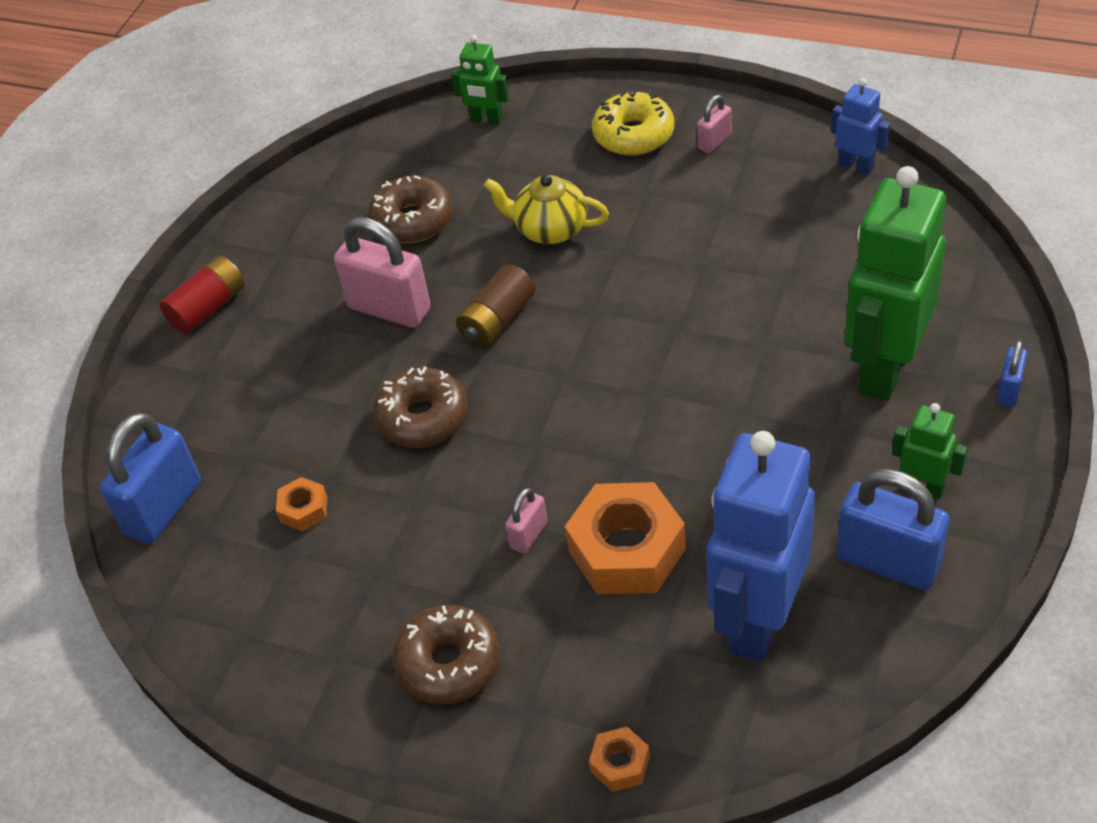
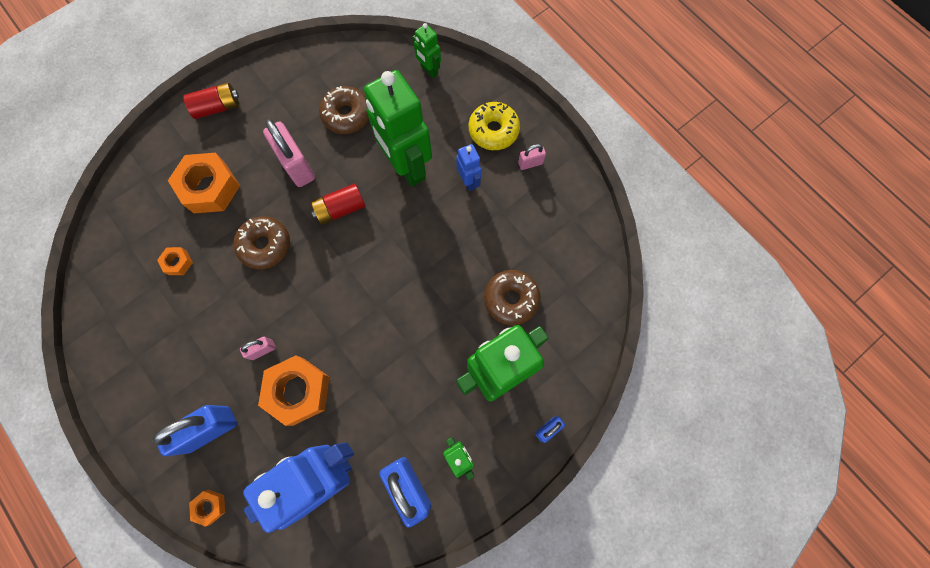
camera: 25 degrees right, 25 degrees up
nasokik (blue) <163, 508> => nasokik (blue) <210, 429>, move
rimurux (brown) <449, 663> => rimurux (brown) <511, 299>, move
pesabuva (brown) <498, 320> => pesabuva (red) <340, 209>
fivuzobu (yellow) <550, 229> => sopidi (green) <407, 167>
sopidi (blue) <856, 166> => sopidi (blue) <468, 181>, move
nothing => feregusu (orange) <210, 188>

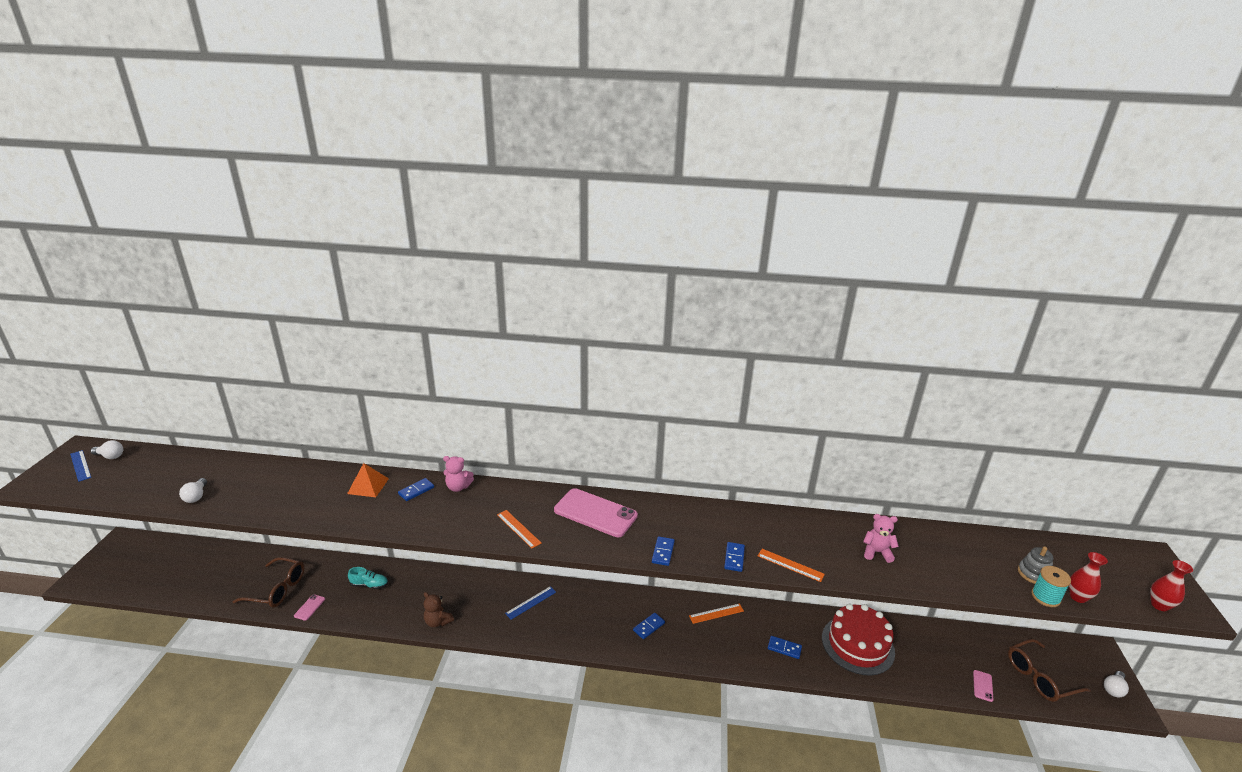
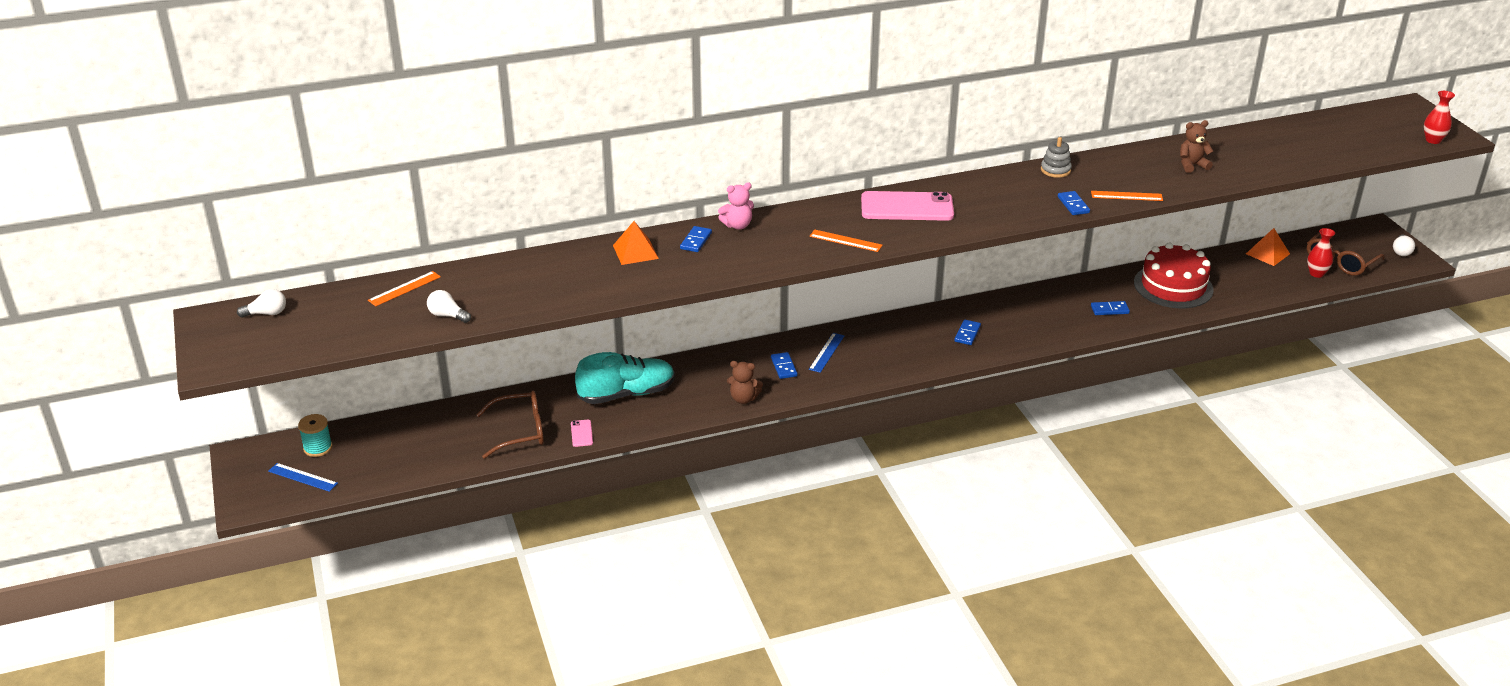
camera: 25 degrees left, 5 degrees up
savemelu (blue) <80, 465> => savemelu (blue) <303, 477>, move
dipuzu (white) <196, 496> => dipuzu (white) <447, 315>, 150 degrees clockwise
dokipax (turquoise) <369, 585> => dokipax (turquoise) <627, 394>, x1.97
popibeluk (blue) <663, 552> => popibeluk (blue) <784, 367>, move
savemelu (orange) <716, 613> => savemelu (orange) <404, 288>, move
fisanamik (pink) <877, 552> => fisanamik (brown) <1192, 165>
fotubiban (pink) <982, 686> => nothing
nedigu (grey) <1033, 574> => nedigu (grey) <1055, 170>, move
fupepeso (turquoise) <1045, 597> => fupepeso (turquoise) <318, 448>, move
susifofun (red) <1078, 597> => susifofun (red) <1316, 273>, move
nothing => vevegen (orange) <1267, 254>

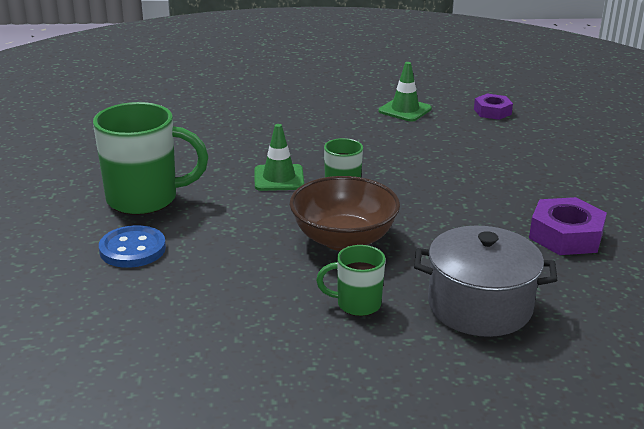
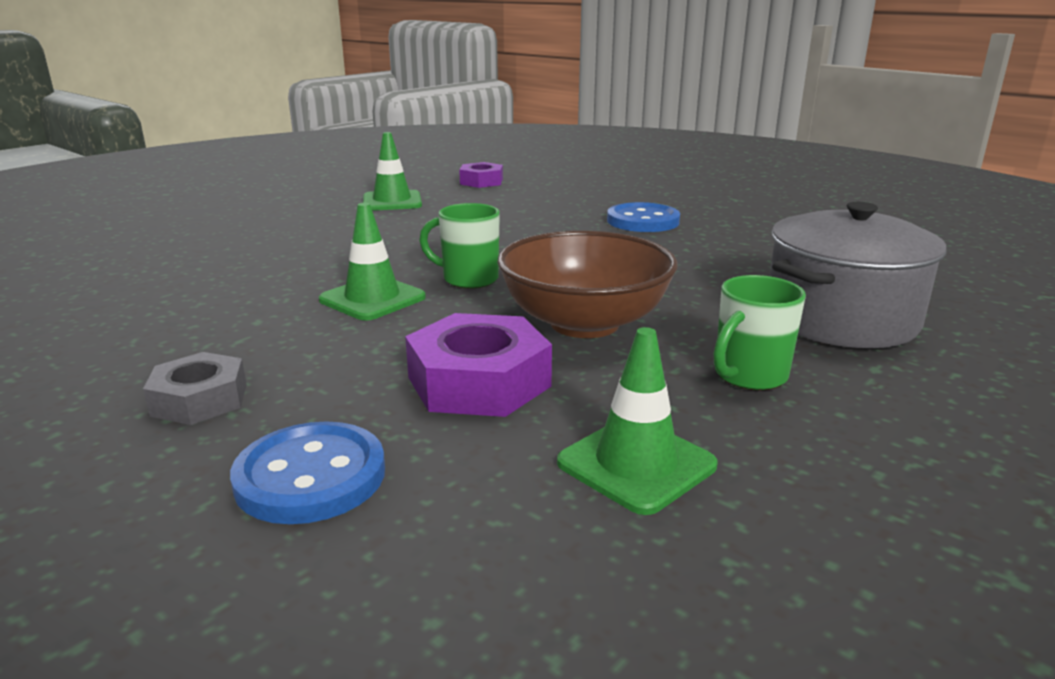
camera: 45 degrees left, 5 degrees down
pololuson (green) <145, 199> => feregusu (grey) <199, 400>
feregusu (purple) <565, 235> => feregusu (purple) <479, 381>, move
nothing => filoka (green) <636, 464>
nothing => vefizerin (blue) <643, 221>

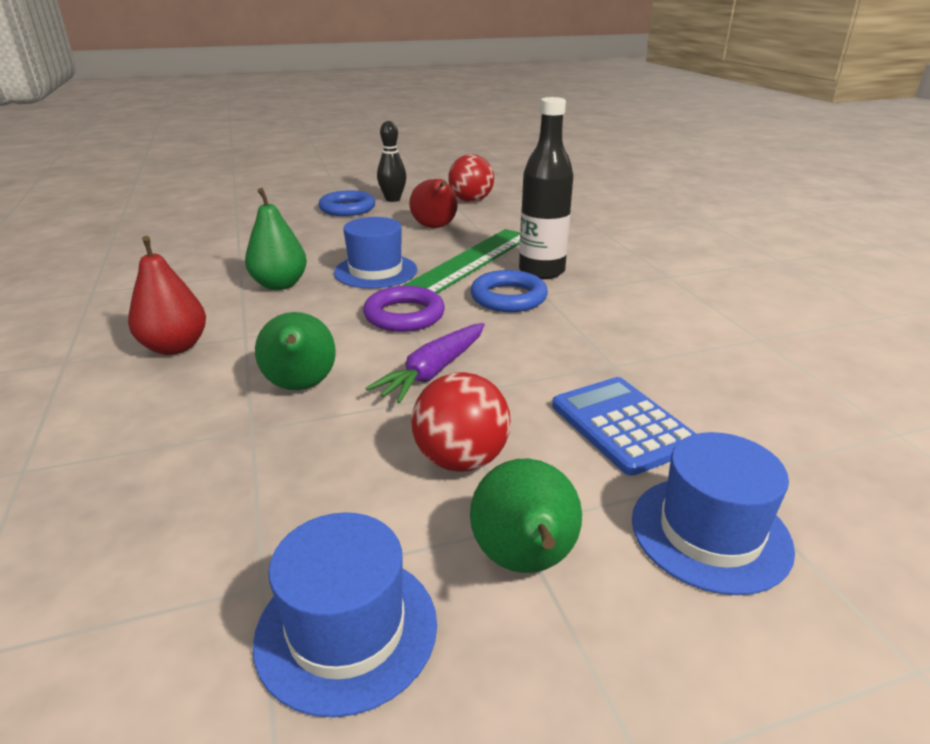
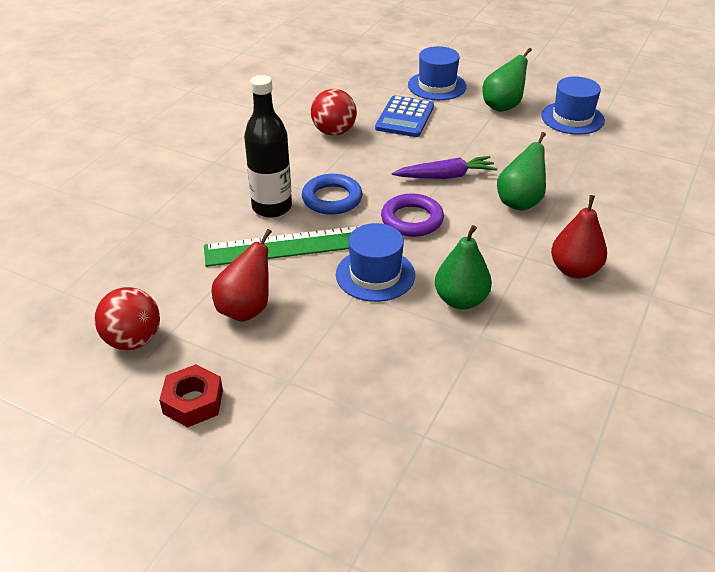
camera: 135 degrees left, 10 degrees up
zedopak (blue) <347, 208> => nothing
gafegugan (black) <393, 199> => feregusu (red) <193, 402>
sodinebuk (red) <461, 460> => sodinebuk (red) <334, 132>, move

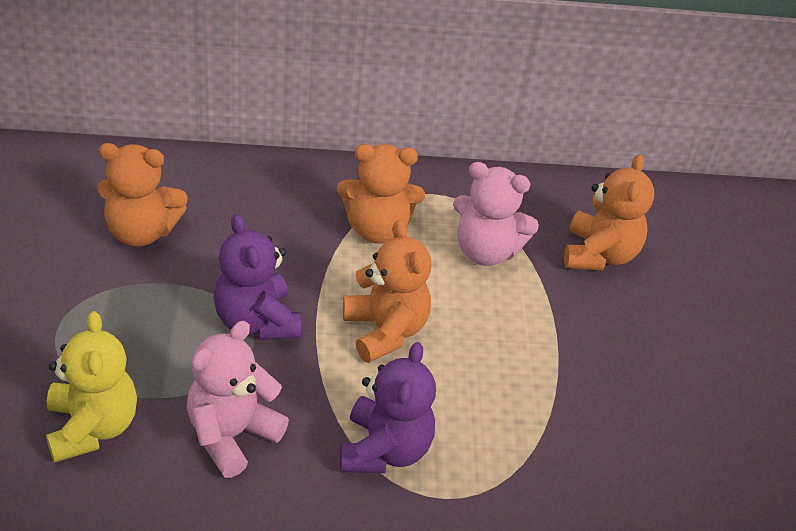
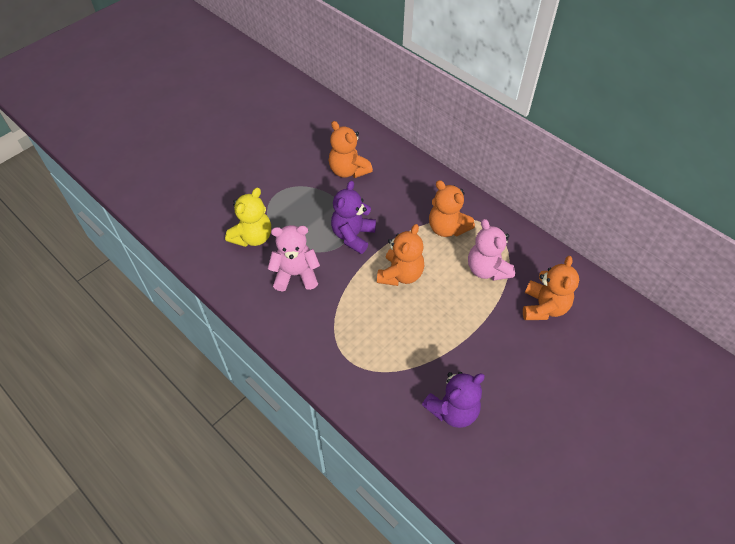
camera: 50 degrees right, 10 degrees up
fisanamik (purple) <384, 450> => fisanamik (purple) <453, 410>, move
fisanamik (orange) <599, 254> => fisanamik (orange) <544, 307>, 45 degrees counterclockwise

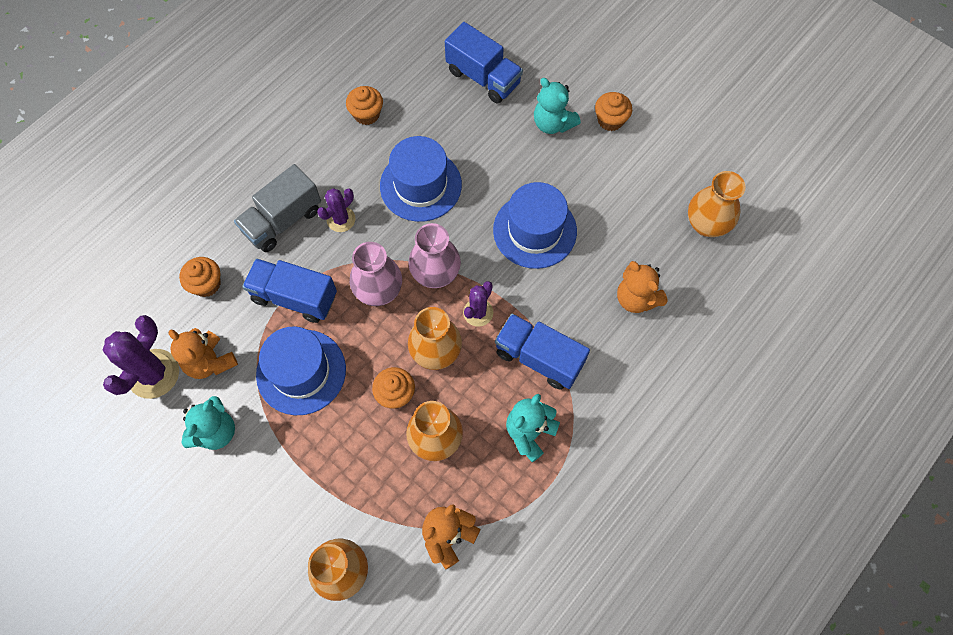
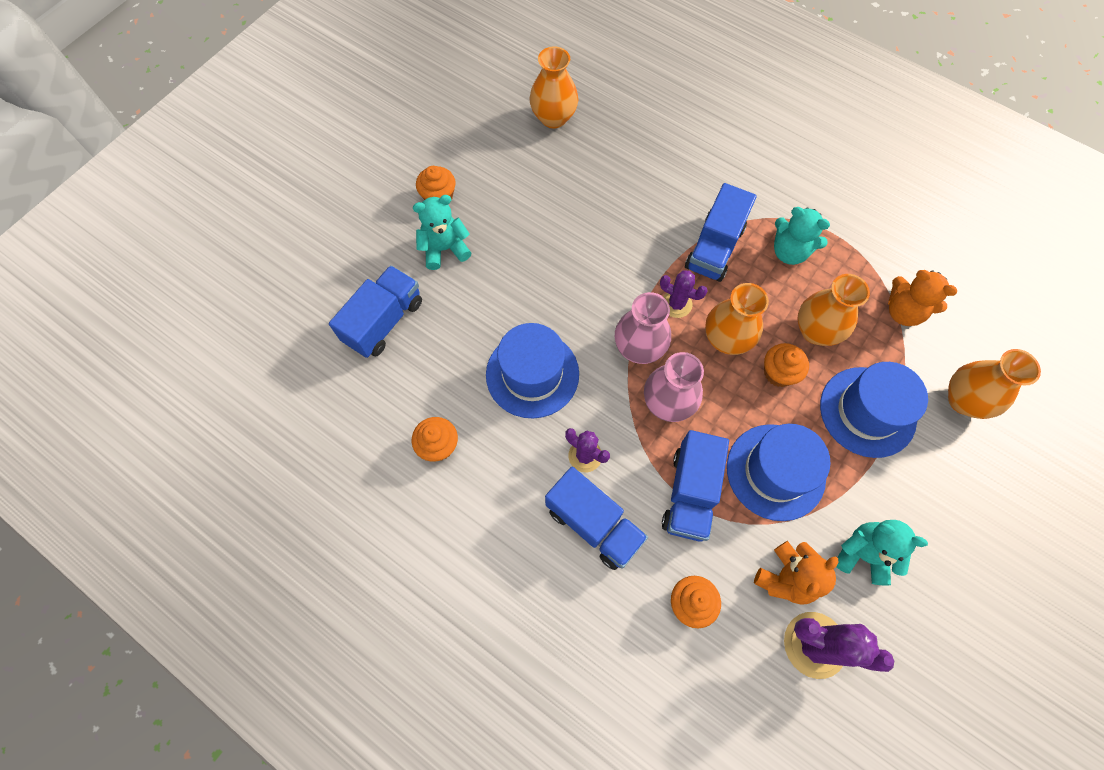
camera: 95 degrees left, 0 degrees up
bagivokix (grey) <283, 220> => bagivokix (blue) <593, 524>
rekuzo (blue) <534, 230> => rekuzo (blue) <867, 411>, move
fisanamik (turquoise) <553, 123> => fisanamik (turquoise) <444, 249>, 150 degrees counterclockwise
fisanamik (orange) <636, 298> => nothing

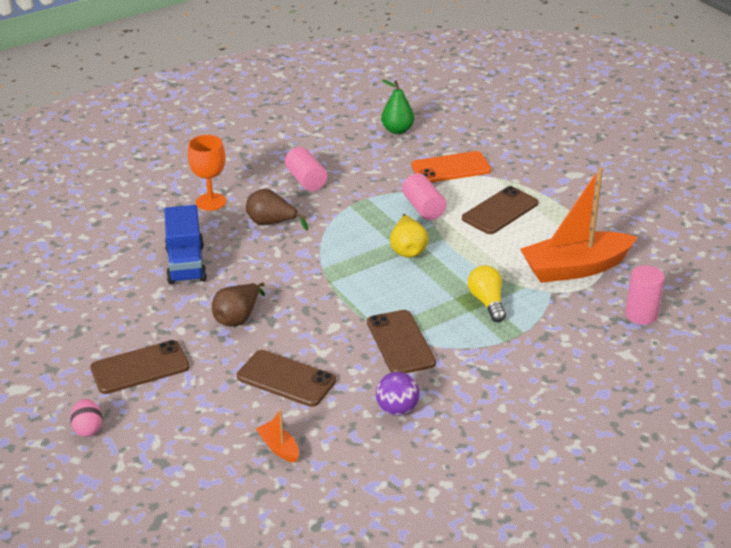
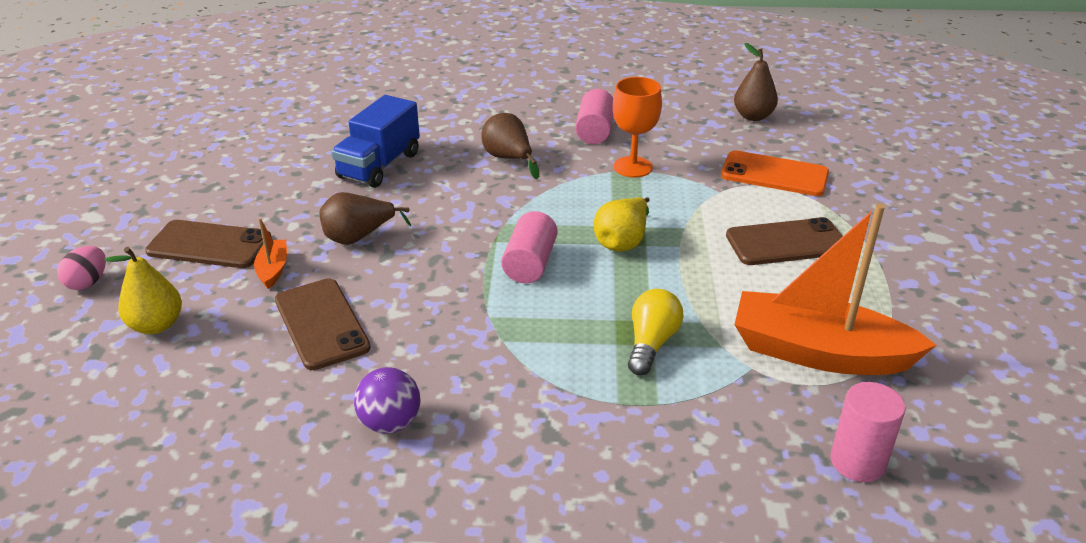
camera: 35 degrees right, 0 degrees up
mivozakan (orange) <211, 202> => mivozakan (orange) <633, 167>, move
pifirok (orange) <279, 448> => pifirok (orange) <273, 269>, move
fotubiban (brown) <400, 343> => nothing
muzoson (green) <397, 130> => muzoson (brown) <753, 116>
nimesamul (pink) <423, 208> => nimesamul (pink) <530, 263>, move
nothing => muzoson (yellow) <156, 325>

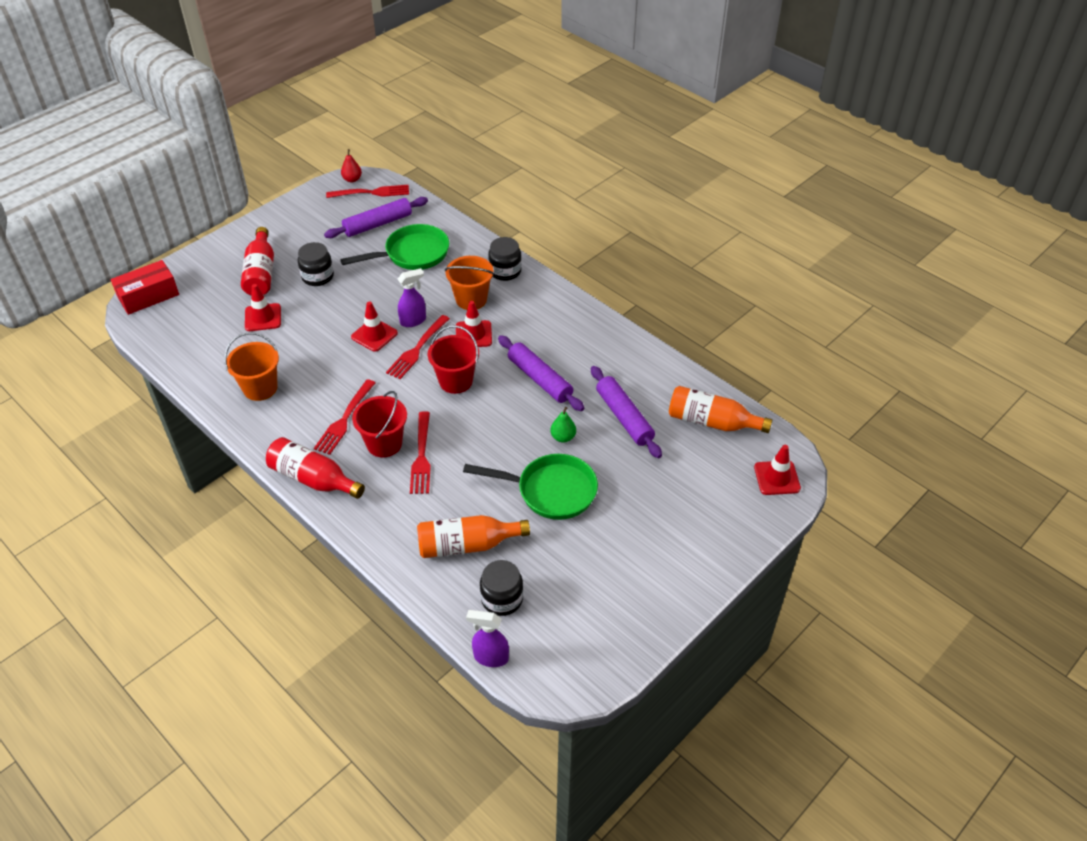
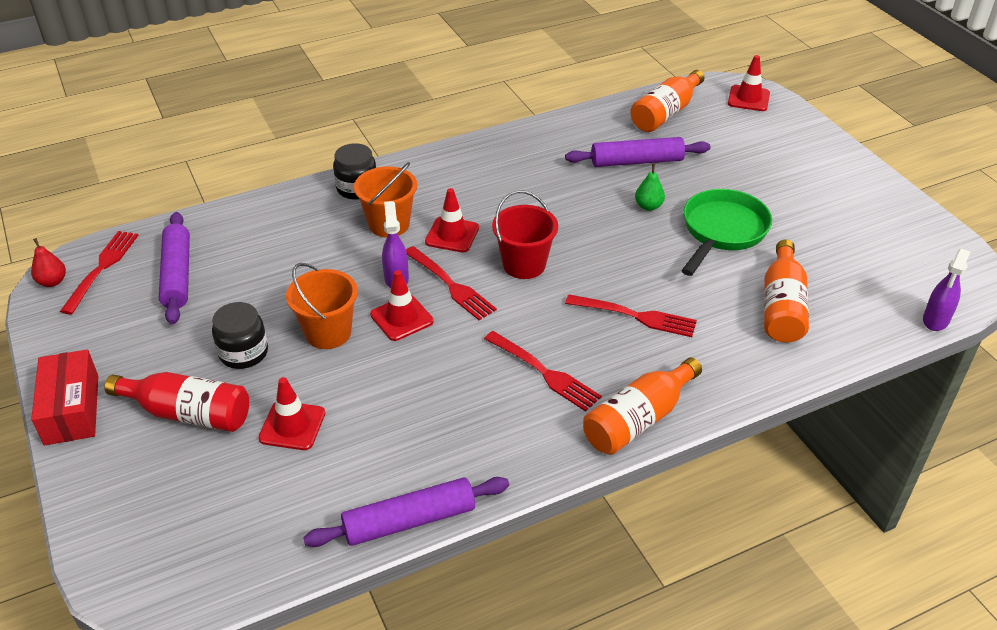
camera: 70 degrees left, 5 degrees down
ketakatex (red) <148, 296> => ketakatex (red) <72, 409>, move
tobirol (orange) <260, 388> => tobirol (orange) <328, 333>, move
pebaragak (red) <313, 479> => pebaragak (orange) <638, 420>
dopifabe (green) <412, 254> => nothing
tobirol (red) <384, 443> => nothing
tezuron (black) <502, 599> => nothing
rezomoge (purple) <539, 379> => rezomoge (purple) <409, 521>, move

